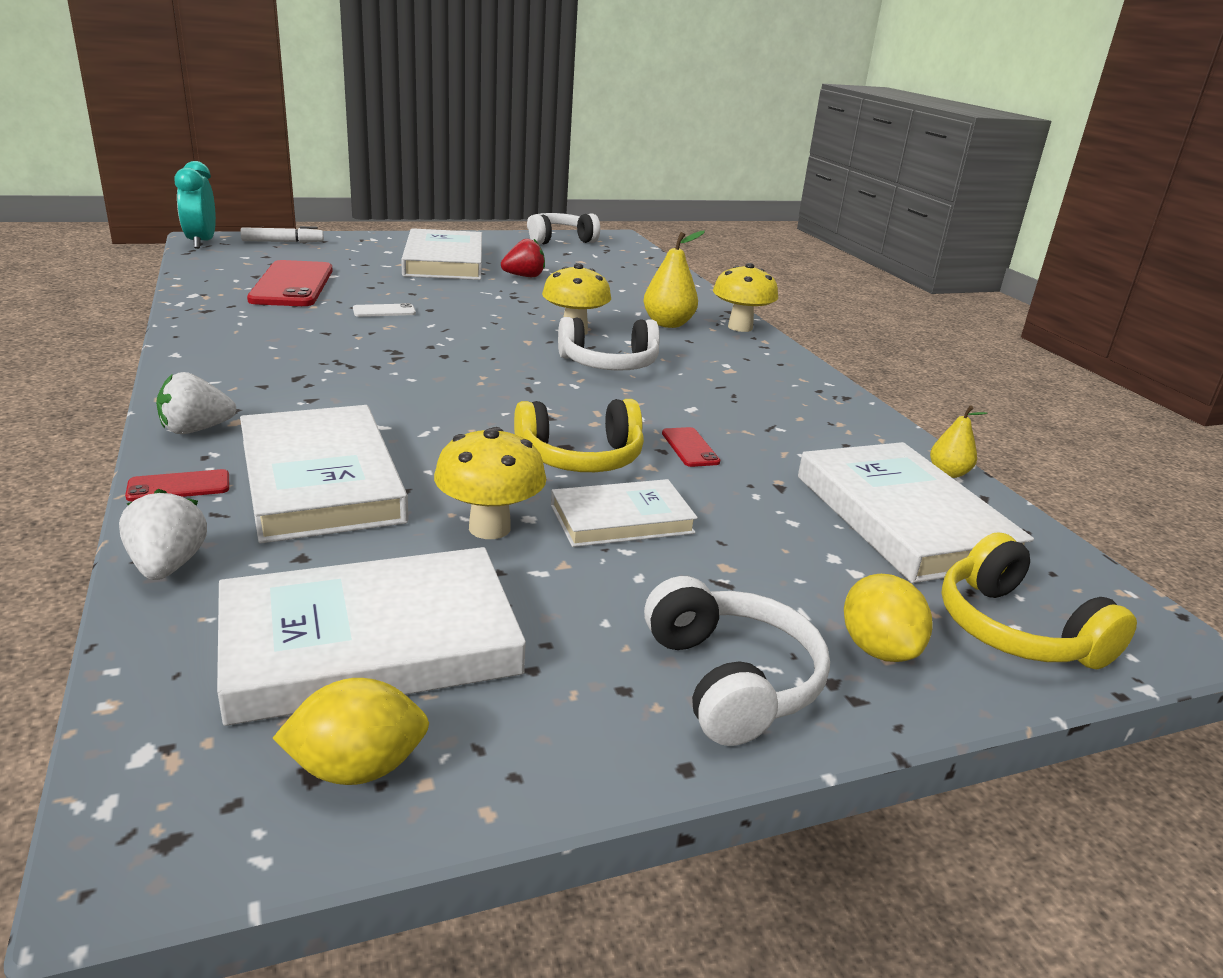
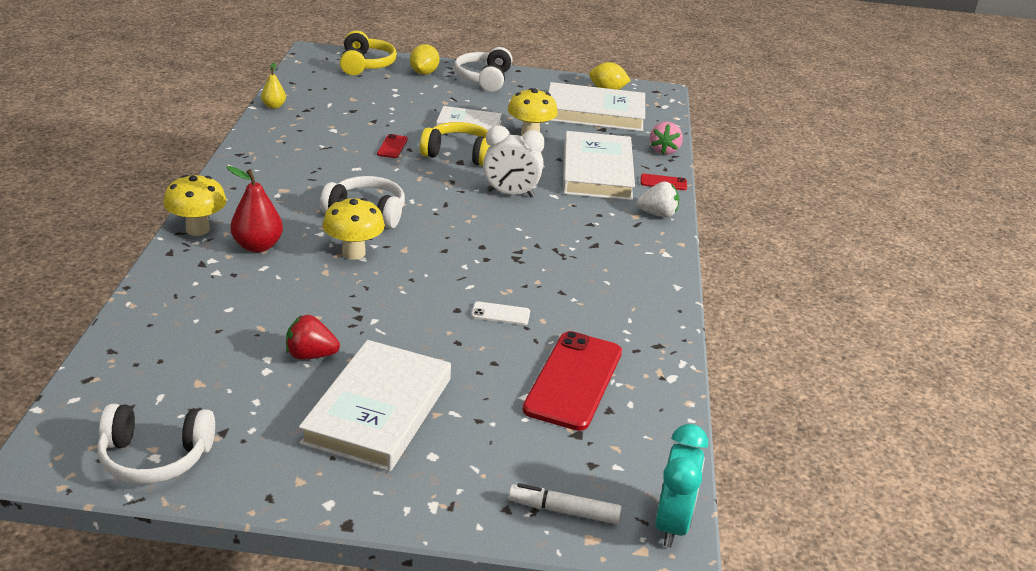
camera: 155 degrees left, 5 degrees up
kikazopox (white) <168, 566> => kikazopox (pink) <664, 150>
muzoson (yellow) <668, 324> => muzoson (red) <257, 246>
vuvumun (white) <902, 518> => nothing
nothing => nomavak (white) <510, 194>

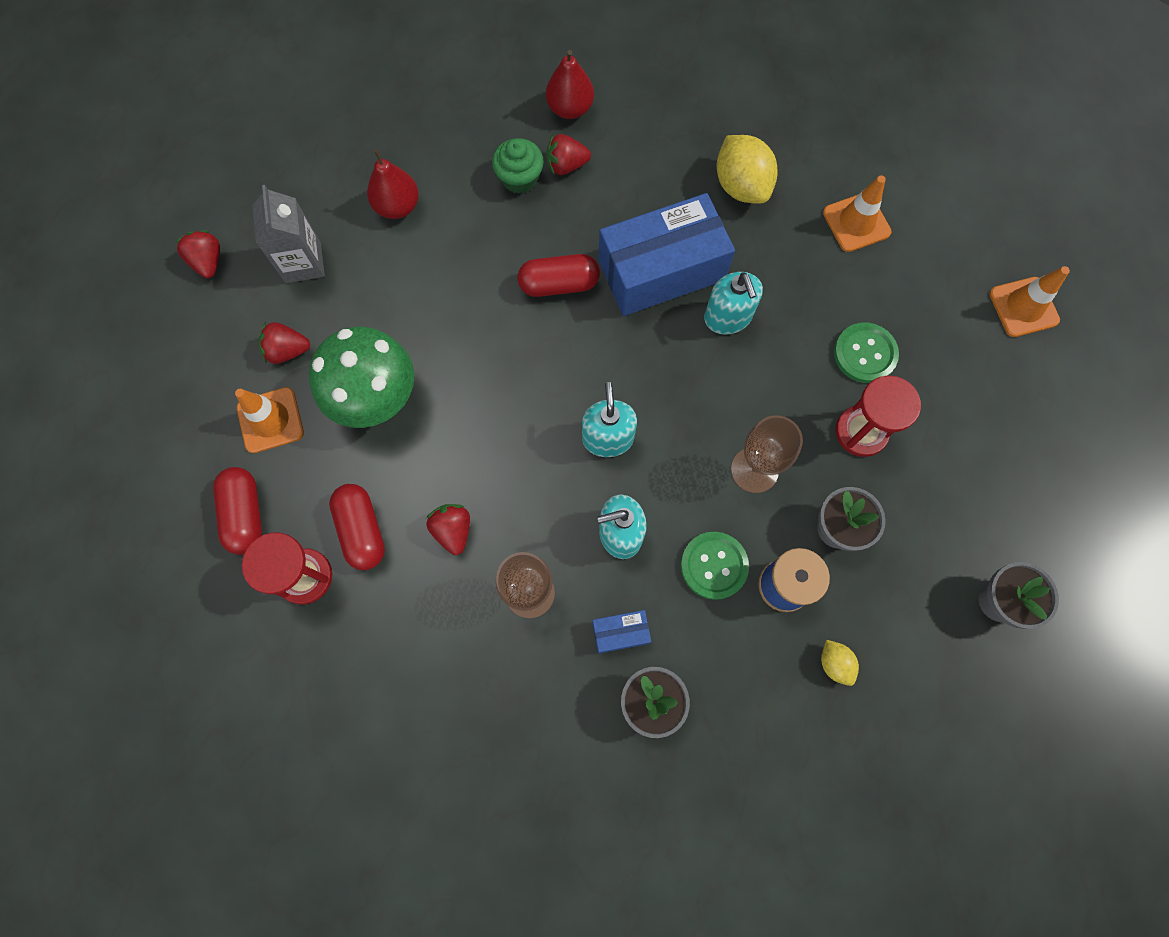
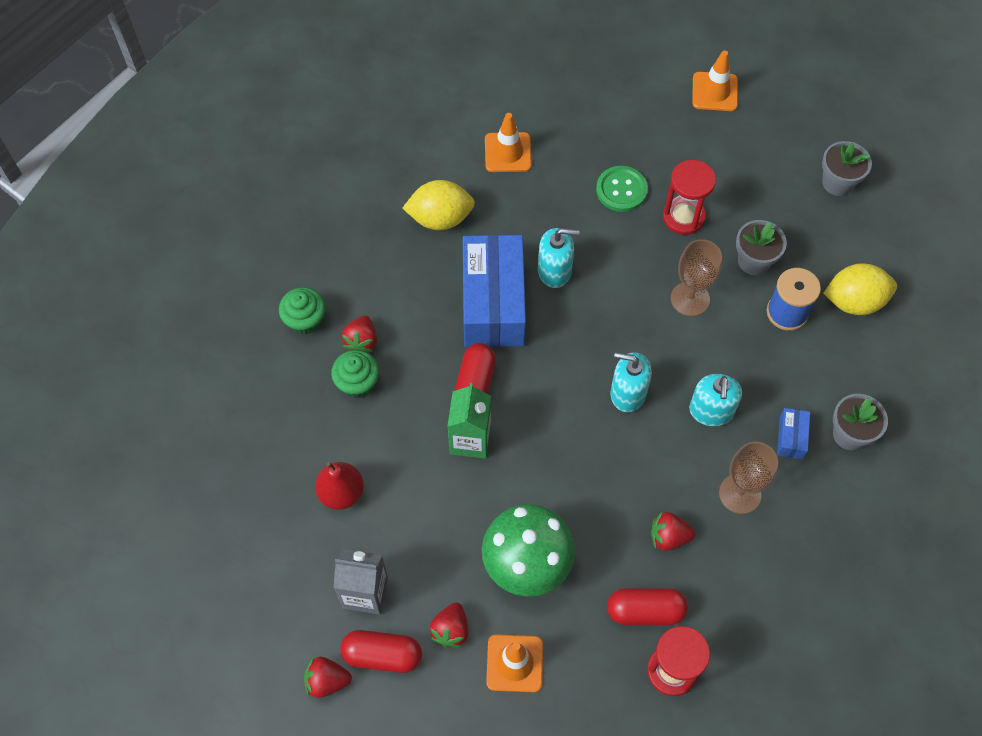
camera: 70 degrees left, 10 degrees down
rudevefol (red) <245, 514> => rudevefol (red) <382, 655>, move
muzoson (red) <570, 108> => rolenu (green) <305, 320>
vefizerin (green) <714, 566> => nothing
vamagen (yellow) <834, 663> => vamagen (yellow) <854, 301>, x1.96
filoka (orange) <1023, 307> => filoka (orange) <714, 92>, move
nothing => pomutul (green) <470, 439>

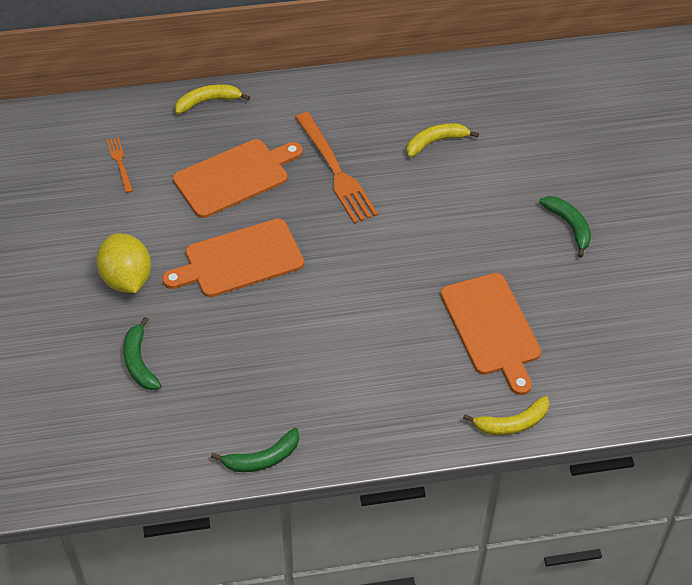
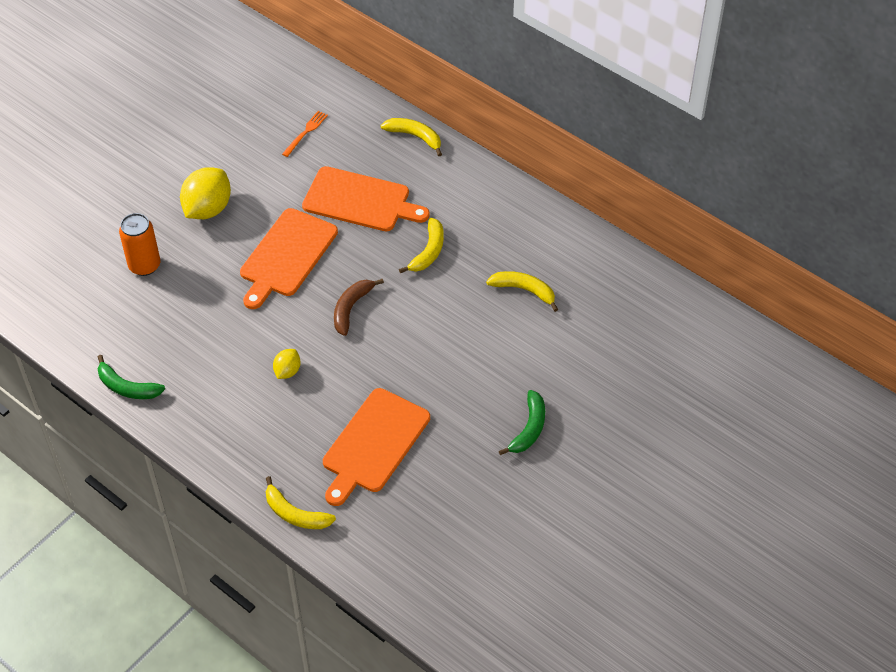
camera: 50 degrees right, 0 degrees up
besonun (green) <139, 362> => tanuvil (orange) <144, 265>
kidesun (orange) <239, 260> => kidesun (orange) <286, 256>, 90 degrees counterclockwise
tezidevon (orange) <335, 171> => besonun (yellow) <428, 251>
nothing => vamagen (yellow) <287, 371>
nothing => besonun (brown) <351, 308>

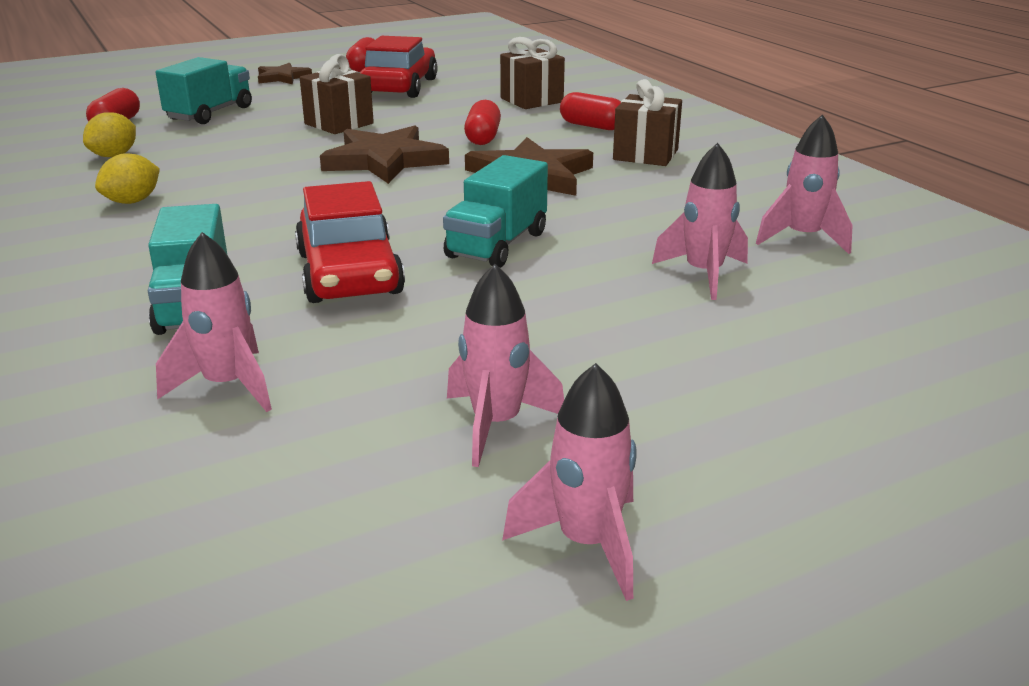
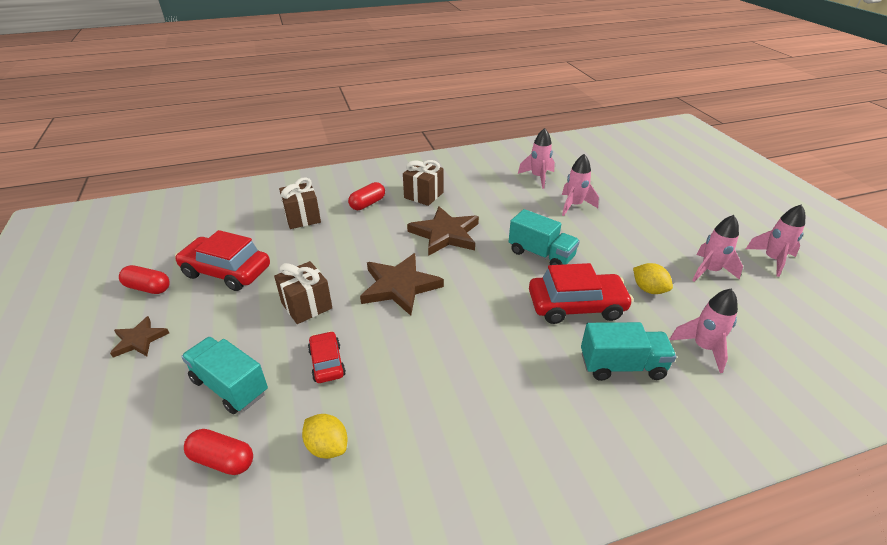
camera: 80 degrees left, 10 degrees up
vamagen (yellow) <132, 201> => vamagen (yellow) <648, 289>, move
rudevefol (red) <483, 137> => nothing
nothing => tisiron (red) <327, 363>

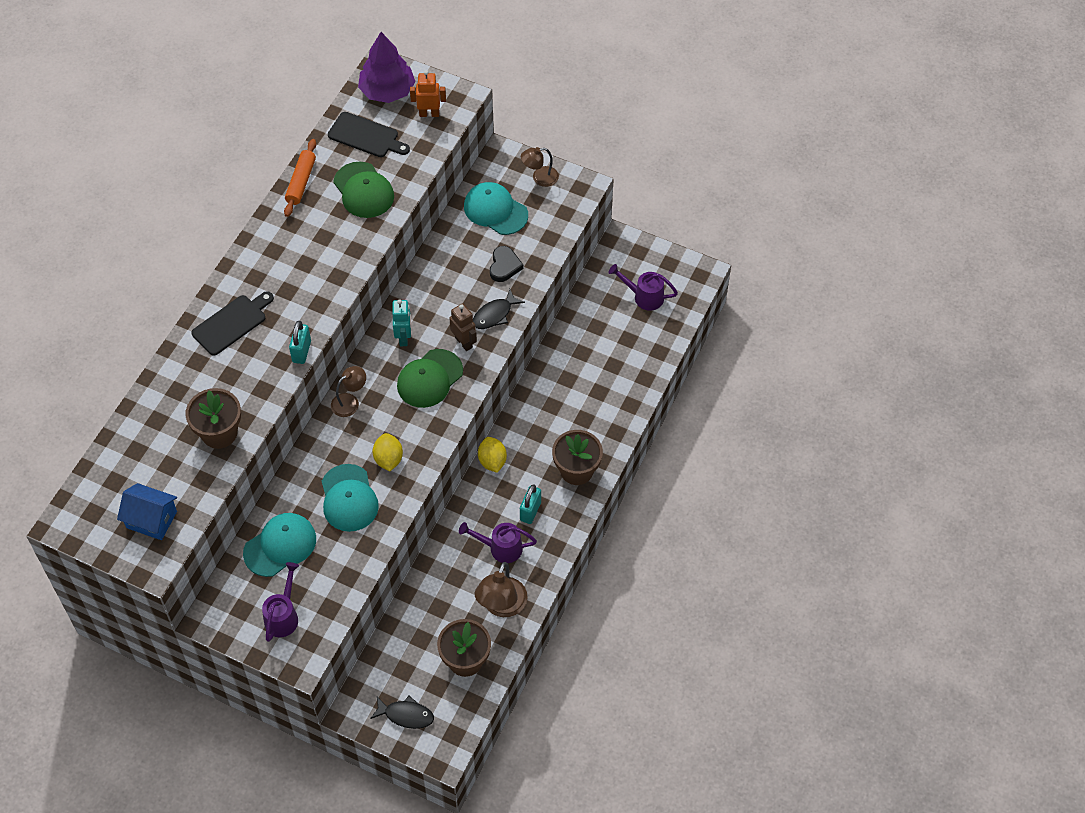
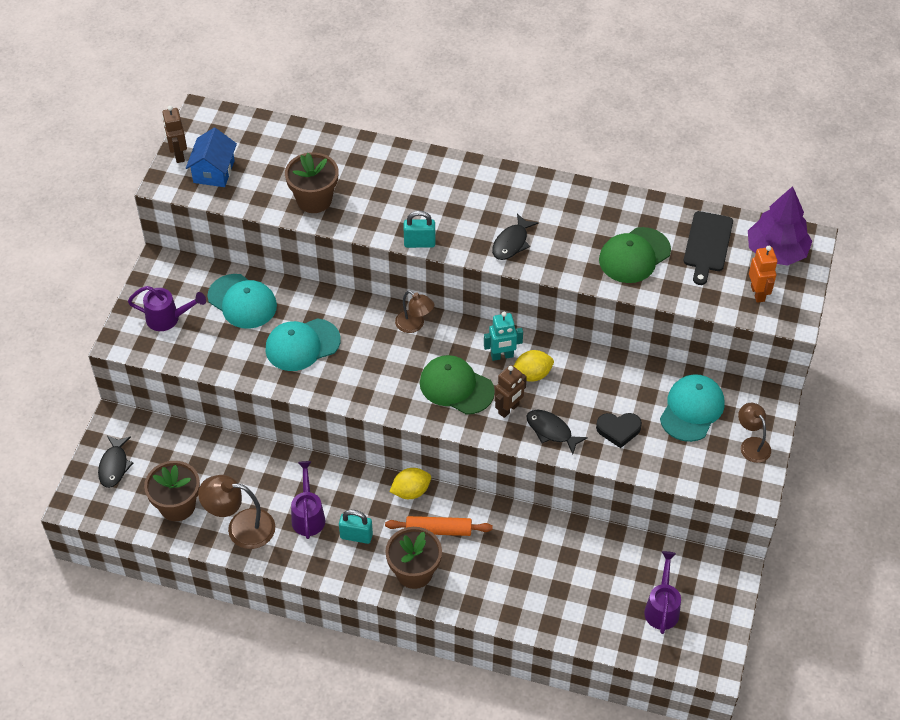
camera: 80 degrees right, 5 degrees down
kidesun (black) <232, 323> => nothing
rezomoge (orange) <301, 182> => rezomoge (orange) <438, 530>, move
vamagen (yellow) <388, 459> => vamagen (yellow) <532, 375>, move
nothing => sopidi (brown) <178, 155>
nothing => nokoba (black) <511, 243>

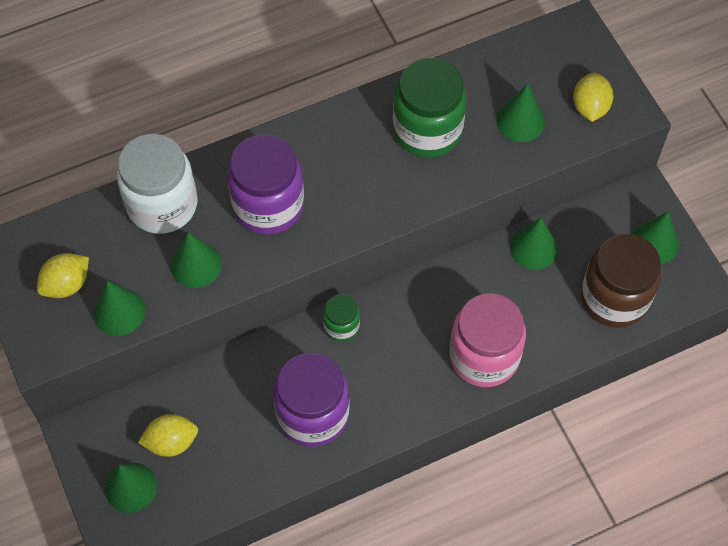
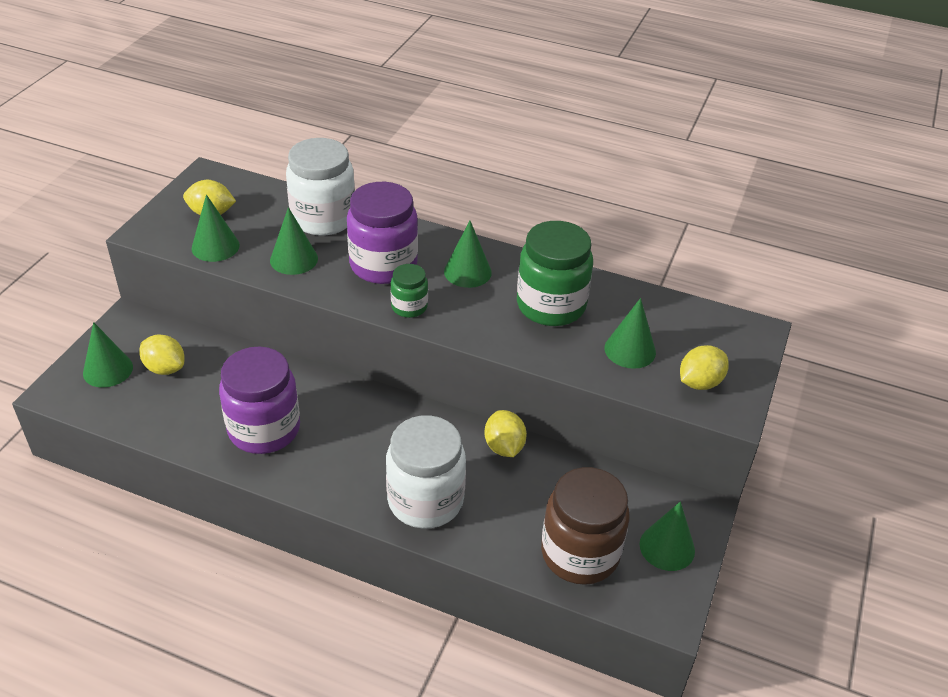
camera: 45 degrees right, 20 degrees down
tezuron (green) <341, 326> => tezuron (green) <409, 307>, move
tezuron (pink) <484, 356> => tezuron (white) <425, 500>
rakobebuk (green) <533, 248> => rakobebuk (green) <467, 272>, move
nothing => vamagen (yellow) <504, 447>

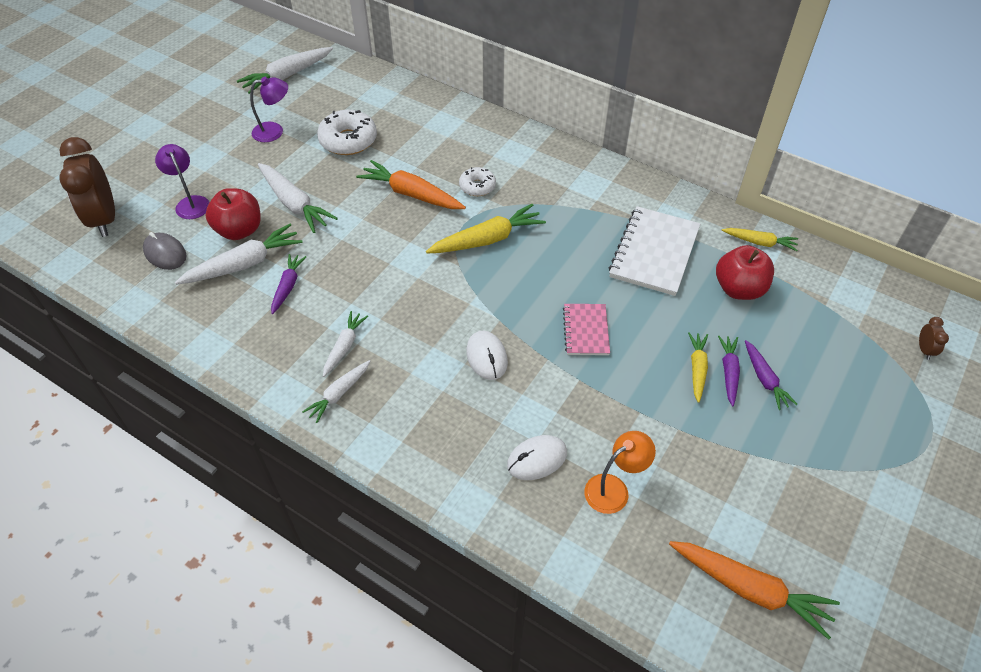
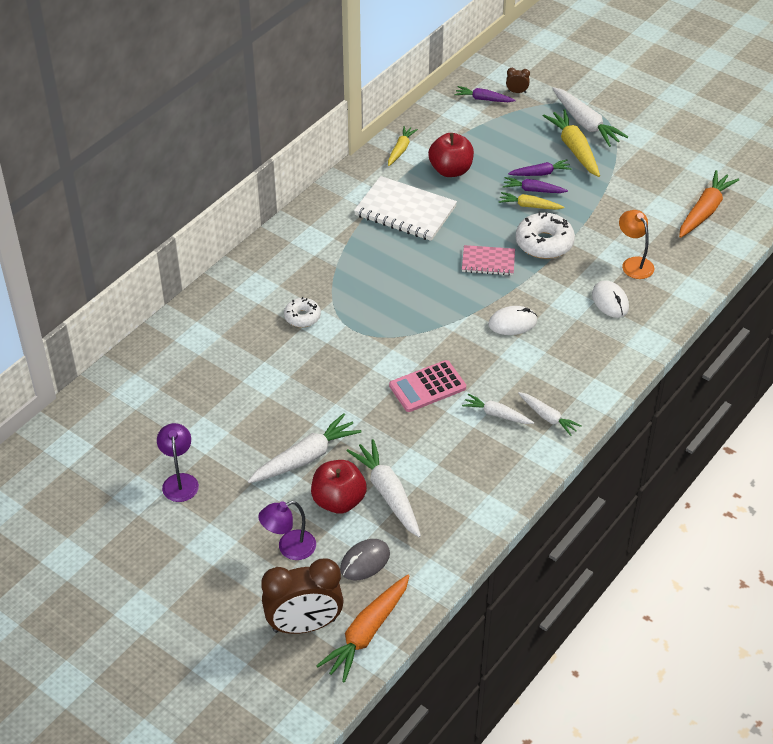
camera: 85 degrees left, 5 degrees down
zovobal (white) <287, 76> => zovobal (white) <586, 123>, move
zovobal (purple) <288, 286> => zovobal (purple) <483, 99>, move
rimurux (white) <348, 140> => rimurux (white) <544, 243>, move
zovobal (orange) <411, 194> => zovobal (orange) <367, 633>, move
zovobal (yellow) <487, 239> => zovobal (yellow) <574, 149>, move
nothing => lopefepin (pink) <427, 387>

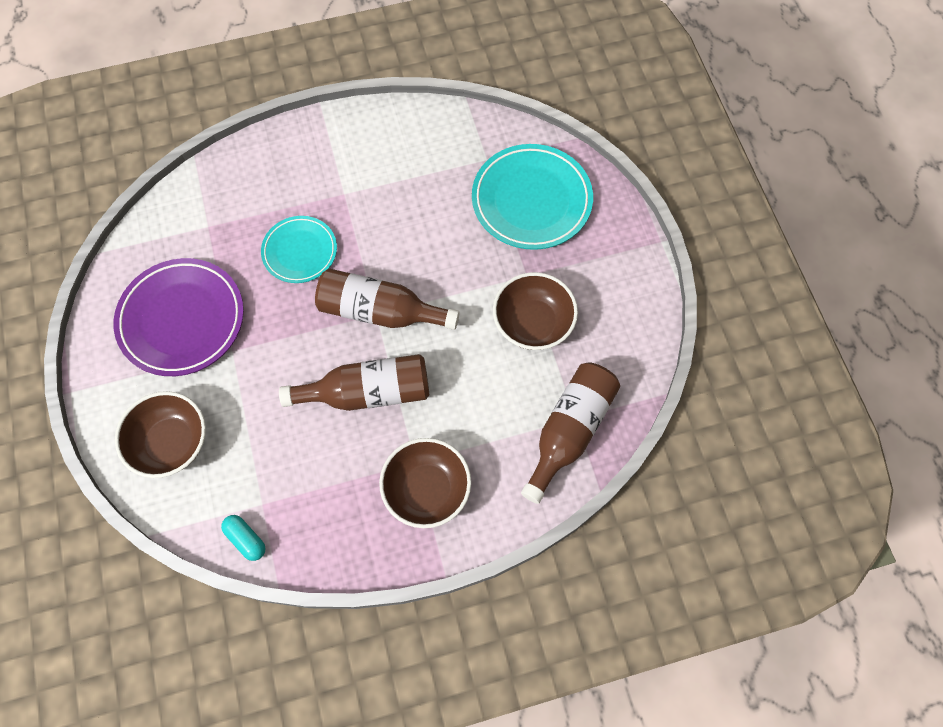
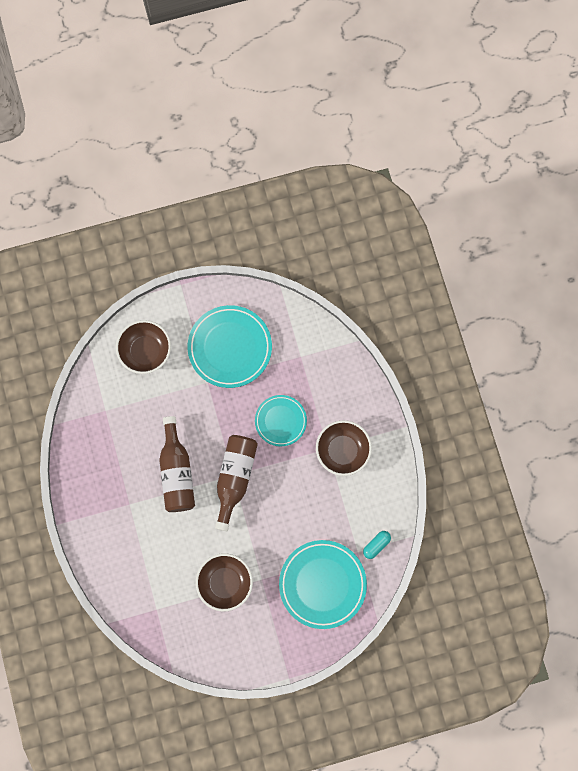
camera: 90 degrees right, 10 degrees up
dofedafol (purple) <182, 320> => dofedafol (turquoise) <230, 347>
rudevefol (turquoise) <246, 539> => rudevefol (turquoise) <376, 545>, move
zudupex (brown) <427, 489> => zudupex (brown) <342, 450>, move
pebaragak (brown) <569, 431> => nothing

